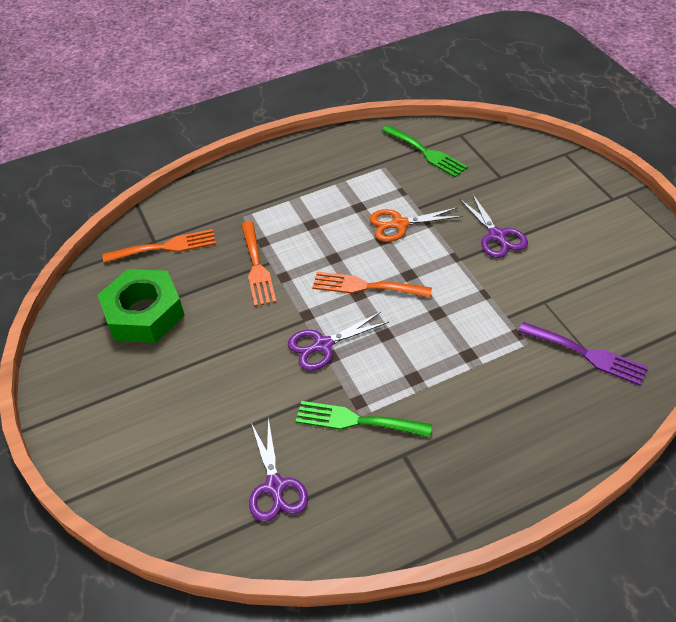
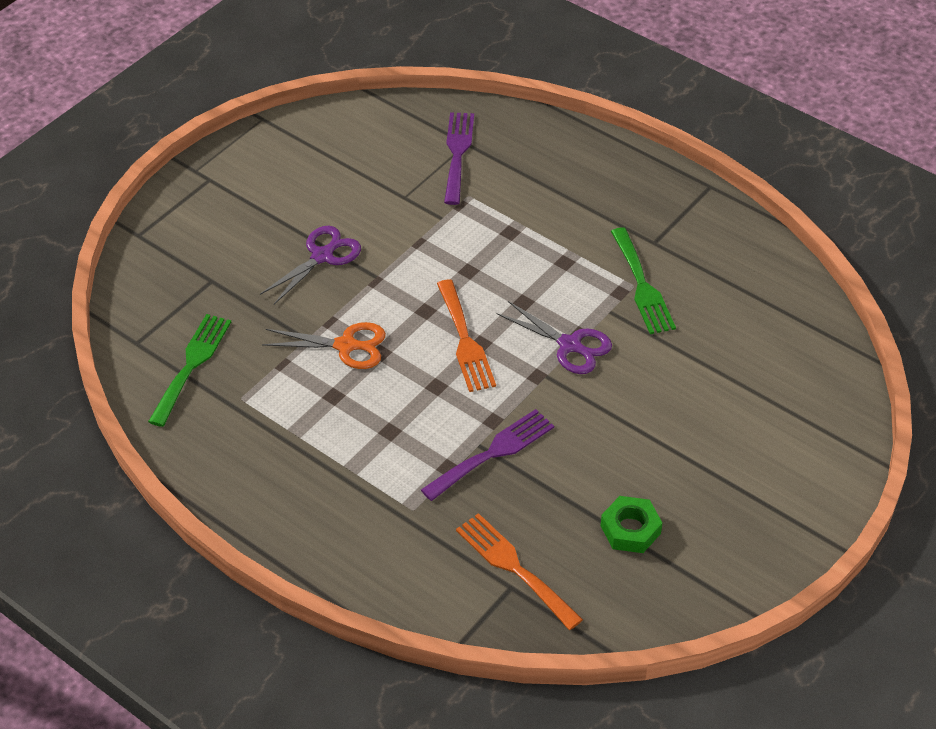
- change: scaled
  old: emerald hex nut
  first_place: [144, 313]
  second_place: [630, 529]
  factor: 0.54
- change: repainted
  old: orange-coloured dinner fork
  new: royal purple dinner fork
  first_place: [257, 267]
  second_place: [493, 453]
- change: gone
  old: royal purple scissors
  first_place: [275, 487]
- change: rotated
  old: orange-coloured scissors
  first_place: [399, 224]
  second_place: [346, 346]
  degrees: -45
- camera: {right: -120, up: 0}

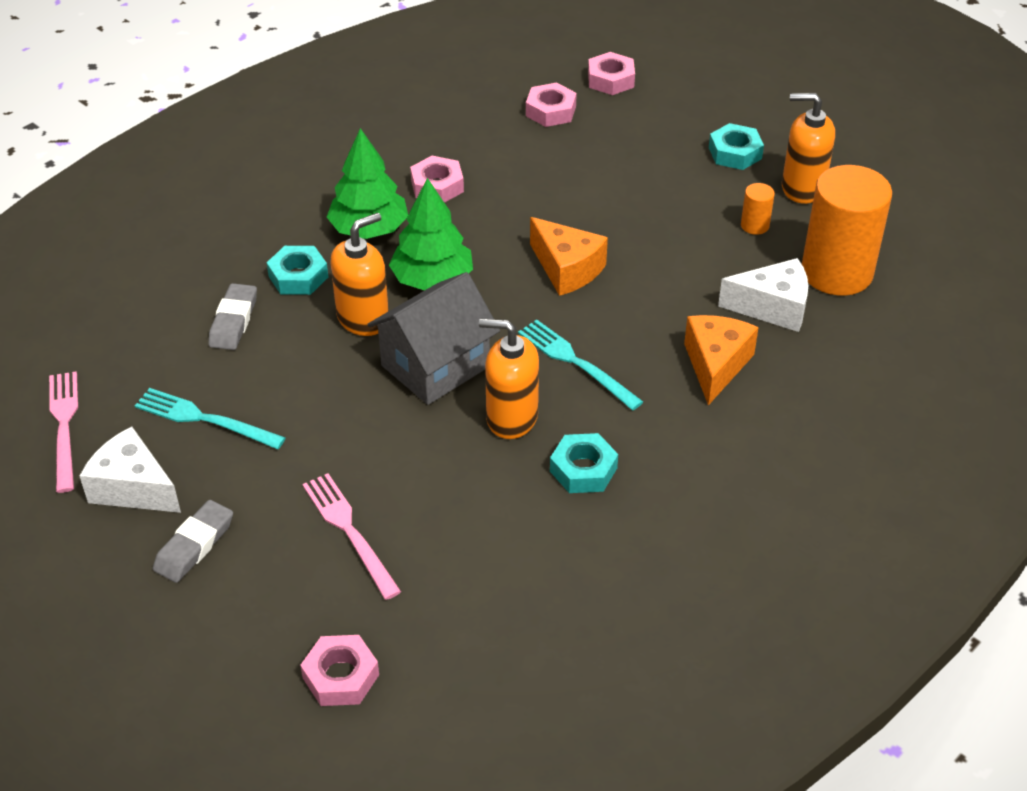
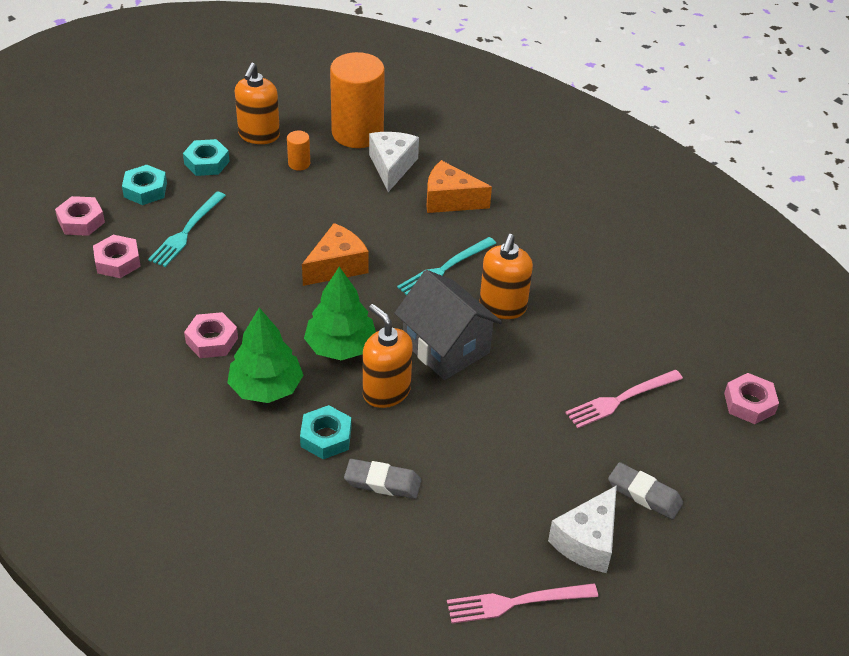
- change: shifted
  old: aqua dinner fork
  first_place: [205, 419]
  second_place: [187, 231]
- change: shifted
  old: aqua hex nut
  first_place: [583, 470]
  second_place: [145, 190]
- camera: {right: -90, up: 0}

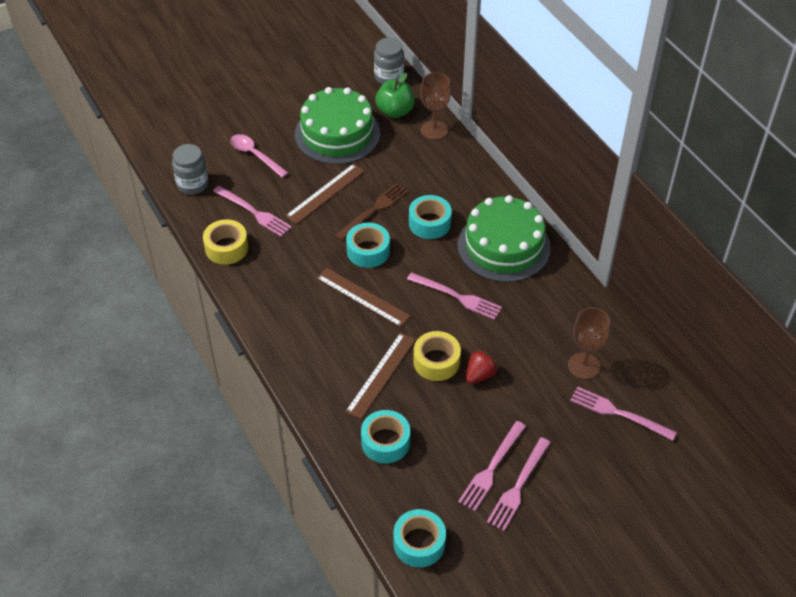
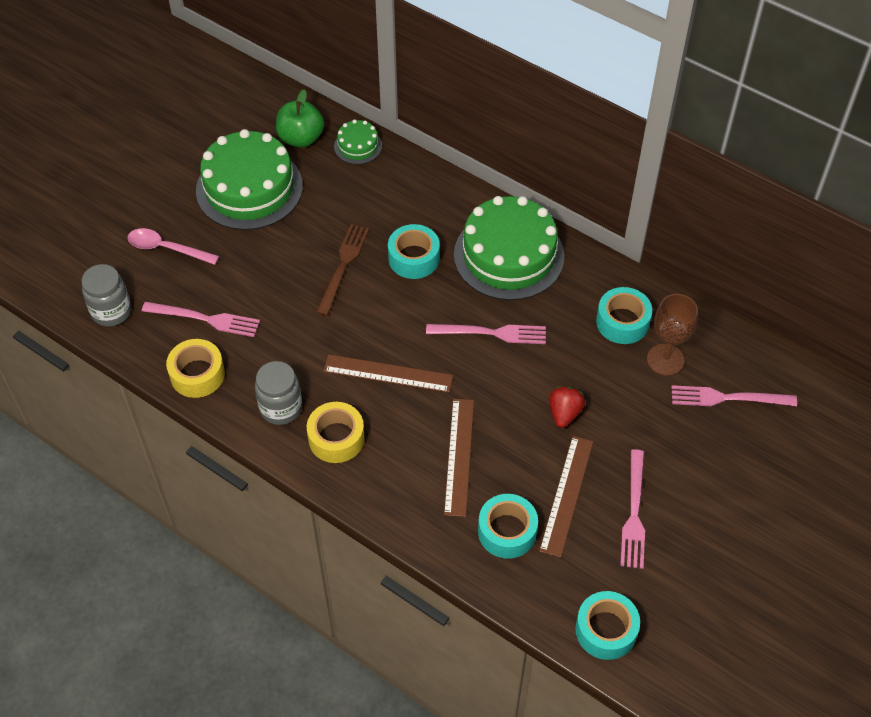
- change: shifted
  old: dark brown measuring stick
  first_place: [325, 193]
  second_place: [567, 495]
- change: shifted
  old: aqua sticky tape
  first_place: [368, 251]
  second_place: [622, 322]
- change: shifted
  old: grey jam jar
  first_place: [389, 77]
  second_place: [281, 408]
- change: shifted
  old: bright yellow sticky tape
  first_place: [436, 361]
  second_place: [336, 438]
- change: swapped
  old: dark brown wine glass
  new: emerald cake
  first_place: [434, 130]
  second_place: [358, 146]
- change: gone
  old: pink dinner fork
  first_place: [518, 486]
- camera: {right: -25, up: 5}

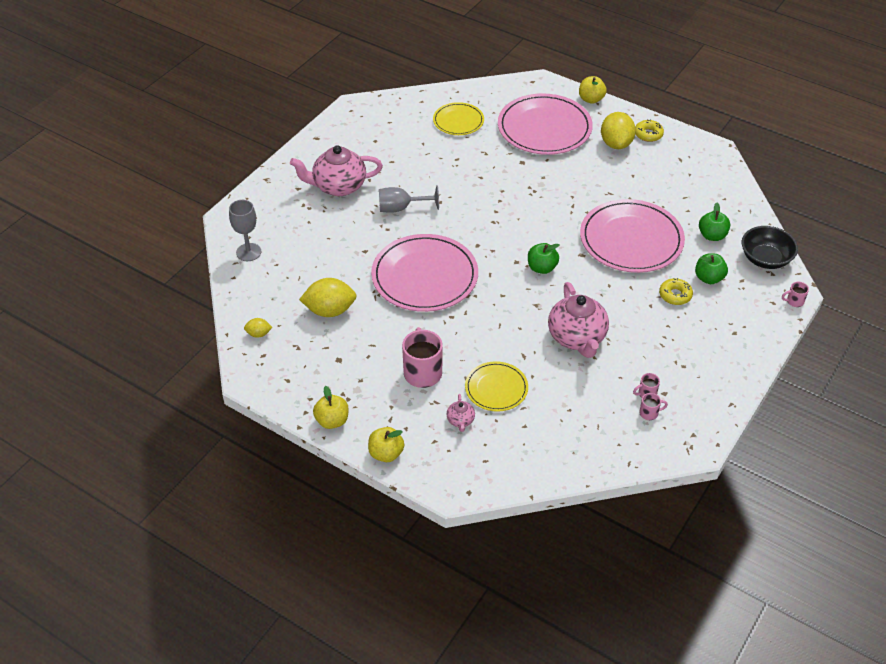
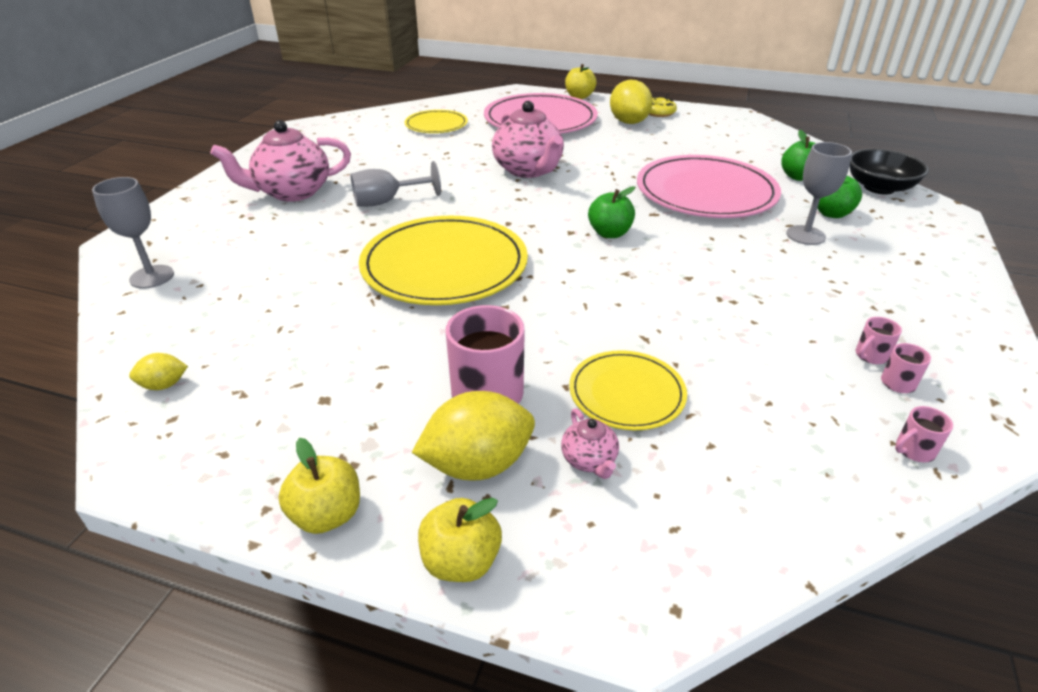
- change: shifted
  old: bright yellow lemon
  first_place: [330, 310]
  second_place: [478, 464]
- change: repainted
  old: pink flat dish
  new: bright yellow flat dish
  first_place: [424, 276]
  second_place: [444, 265]
- change: shifted
  old: pink teapot
  first_place: [577, 338]
  second_place: [528, 170]
- change: swapped
  old: bright yellow doughnut
  new: grey wine glass
  first_place: [675, 295]
  second_place: [805, 235]
- change: shifted
  old: pink coffee mug
  first_place: [794, 301]
  second_place: [913, 450]
- camera: {right: -15, up: -10}

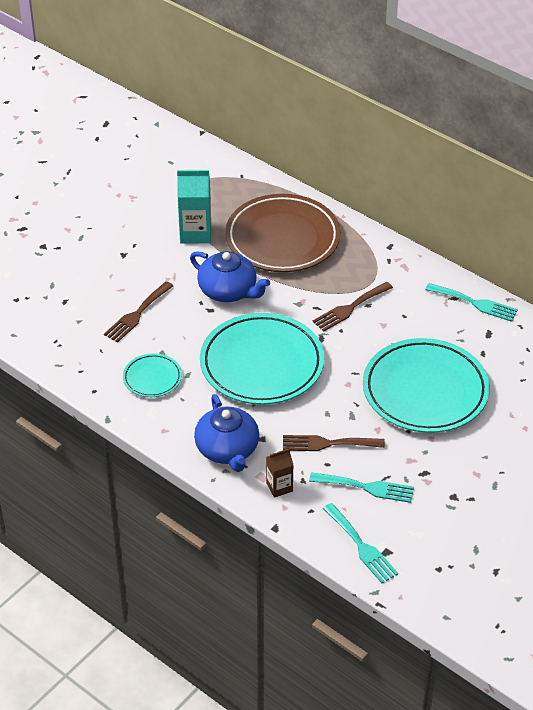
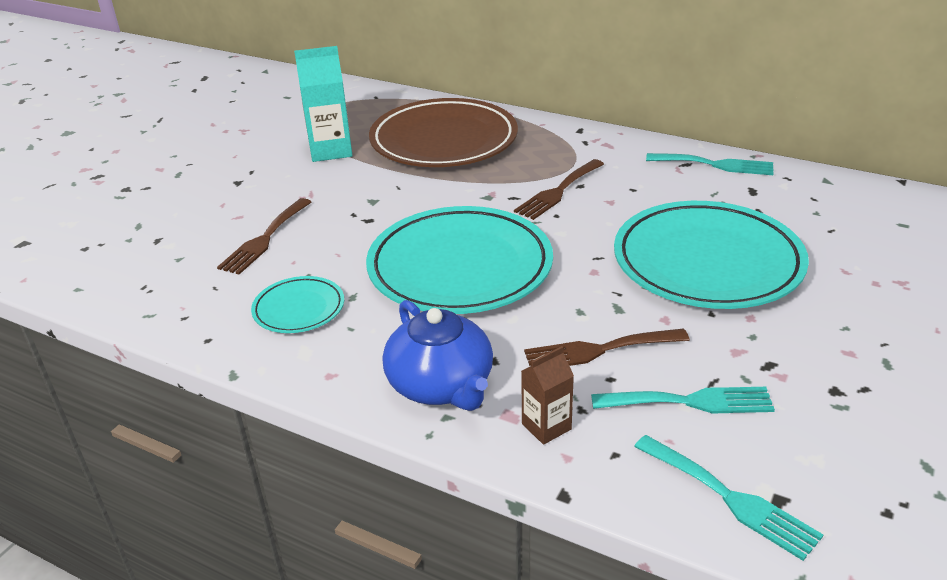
- change: gone
  old: blue teapot
  first_place: [228, 291]
- camera: {right: -10, up: -10}

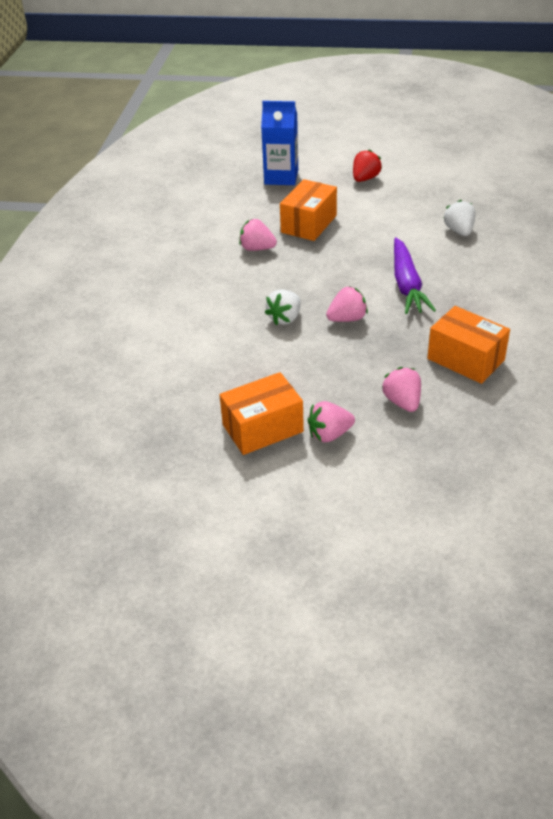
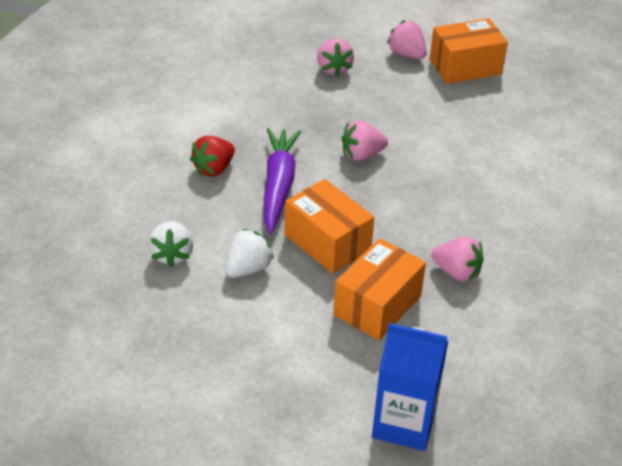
- change: shifted
  old: pure white toy strawberry
  first_place: [285, 318]
  second_place: [247, 269]
- change: rotated
  old: pink toy strawberry
  first_place: [329, 434]
  second_place: [406, 54]
  degrees: -120
- change: shifted
  old: crimson toy strawberry
  first_place: [365, 179]
  second_place: [214, 169]
- change: shifted
  old: orange-coloured parcel
  first_place: [465, 359]
  second_place: [327, 242]
- camera: {right: -175, up: 0}

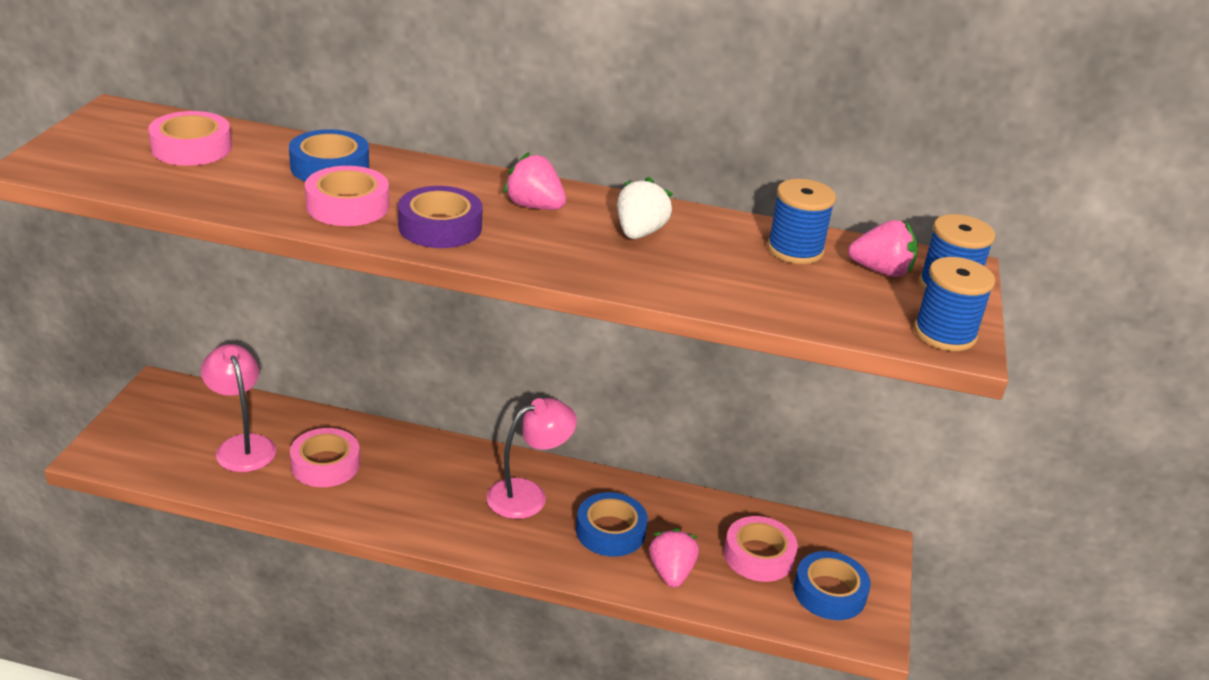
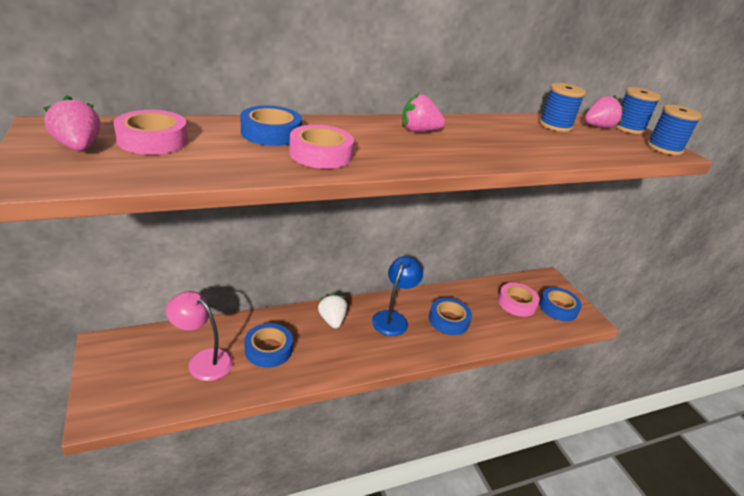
- change: repainted
  old: pink sticky tape
  new: blue sticky tape
  first_place: [325, 464]
  second_place: [268, 349]
- change: gone
  old: royal purple sticky tape
  first_place: [440, 227]
- change: repainted
  old: pink reading lamp
  new: blue reading lamp
  first_place: [528, 495]
  second_place: [393, 318]
- change: shifted
  old: pure white toy strawberry
  first_place: [639, 233]
  second_place: [332, 320]
- change: shifted
  old: pink toy strawberry
  first_place: [671, 572]
  second_place: [79, 147]
- camera: {right: -35, up: 0}

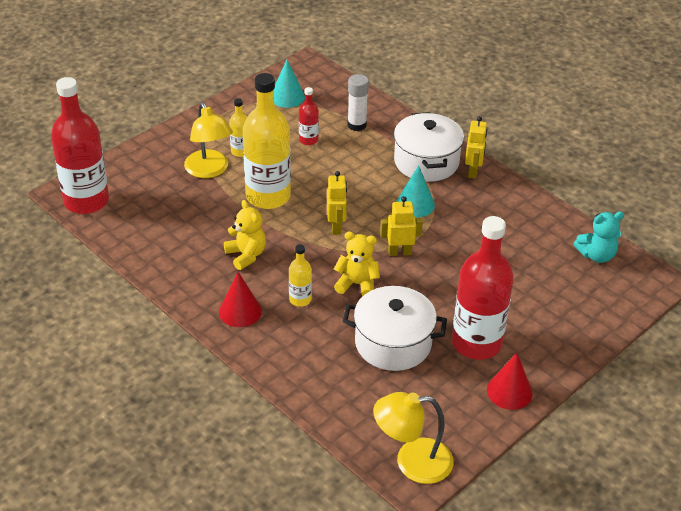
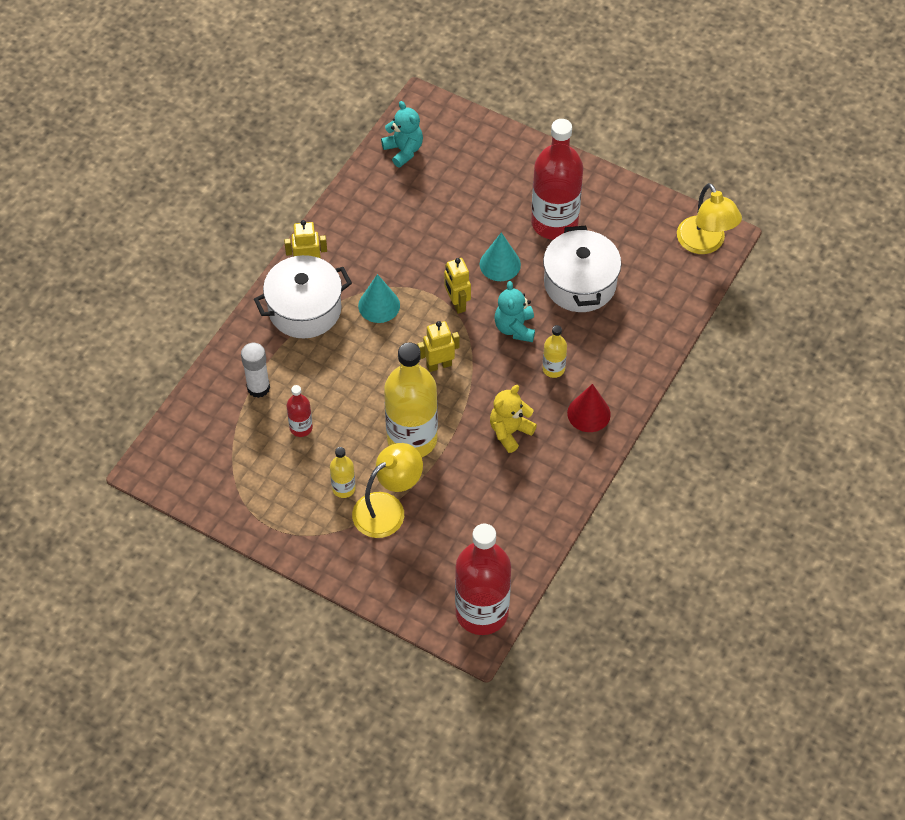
- change: shifted
  old: aqua cone shape
  first_place: [287, 97]
  second_place: [500, 264]
- change: repainted
  old: bright yellow stuffed bear
  new: aqua stuffed bear
  first_place: [357, 284]
  second_place: [515, 328]
- change: gone
  old: crimson cone shape
  first_place: [509, 391]
- camera: {right: -105, up: 15}

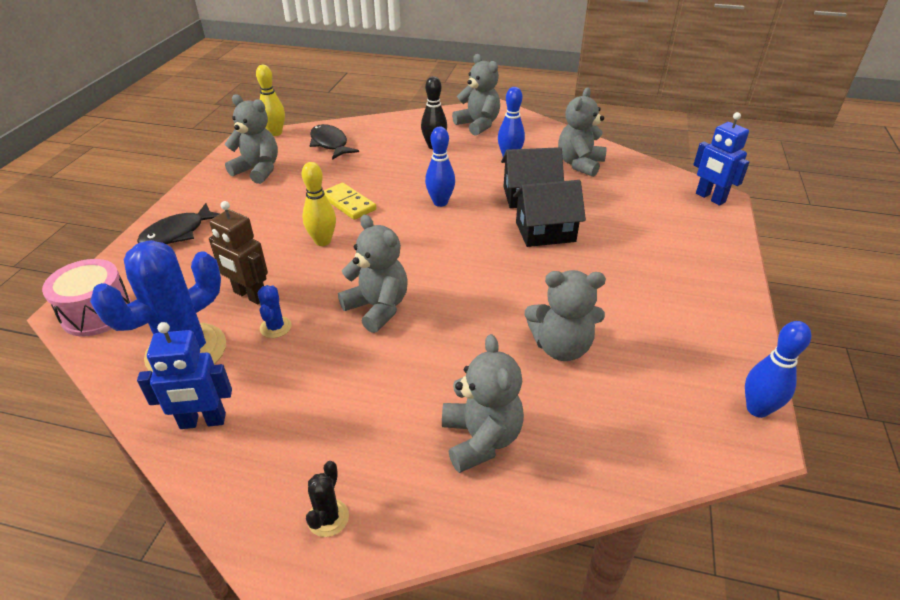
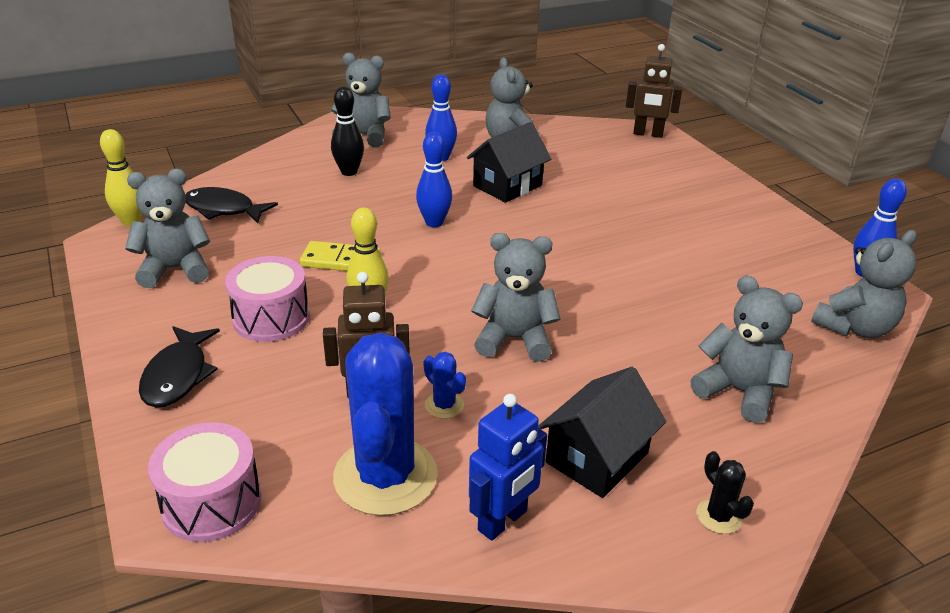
- change: shifted
  old: black house
  first_place: [545, 232]
  second_place: [597, 457]
- change: shifted
  old: grey stuffed bear
  first_place: [561, 347]
  second_place: [854, 327]
- change: repainted
  old: blue toy robot
  new: dark brown toy robot
  first_place: [710, 198]
  second_place: [648, 134]
- change: new
  new: pink snare drum
  second_place: [271, 318]
- camera: {right: -40, up: -5}

